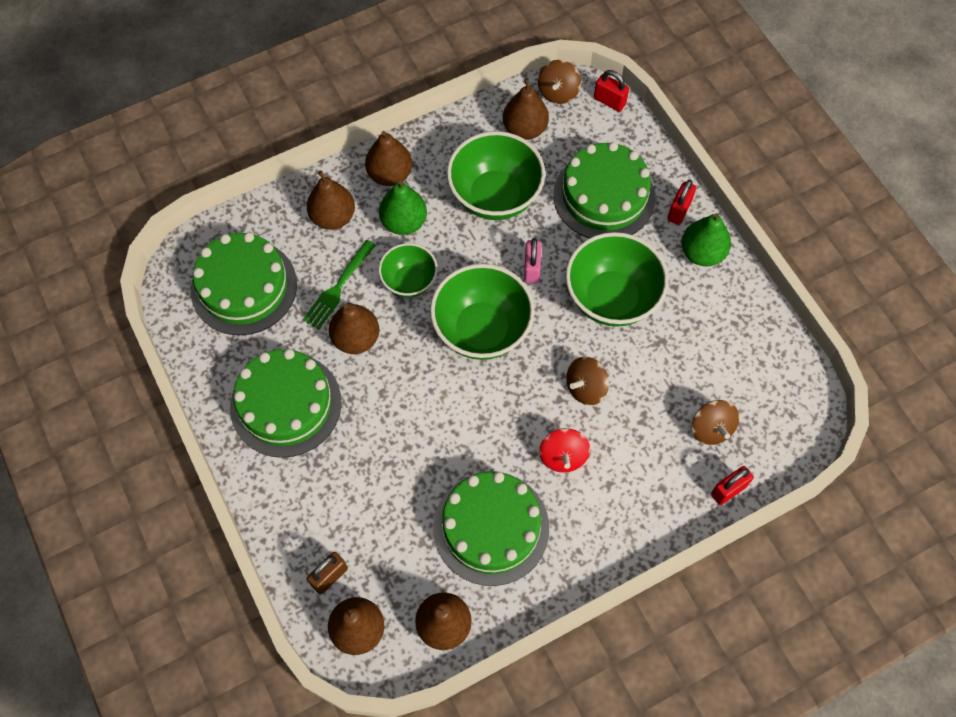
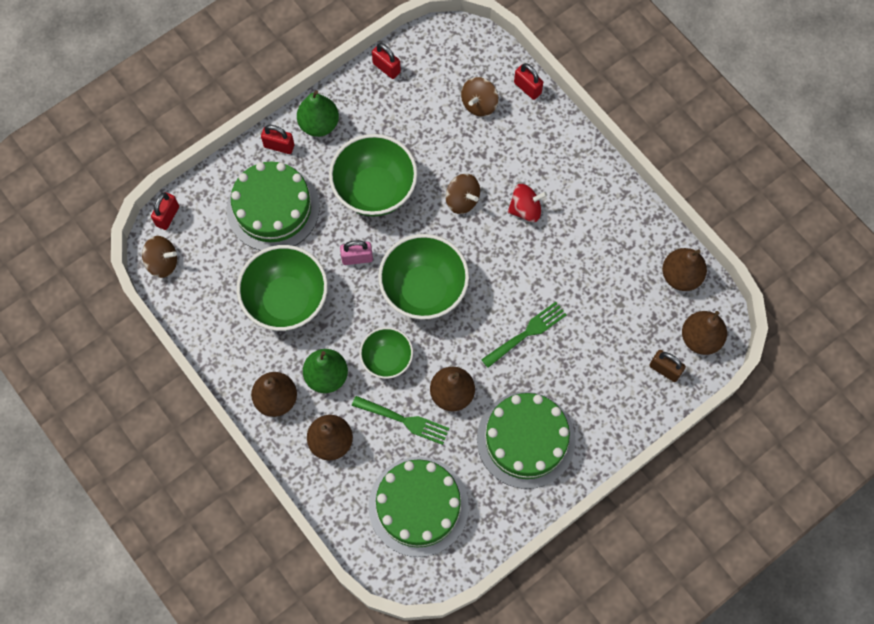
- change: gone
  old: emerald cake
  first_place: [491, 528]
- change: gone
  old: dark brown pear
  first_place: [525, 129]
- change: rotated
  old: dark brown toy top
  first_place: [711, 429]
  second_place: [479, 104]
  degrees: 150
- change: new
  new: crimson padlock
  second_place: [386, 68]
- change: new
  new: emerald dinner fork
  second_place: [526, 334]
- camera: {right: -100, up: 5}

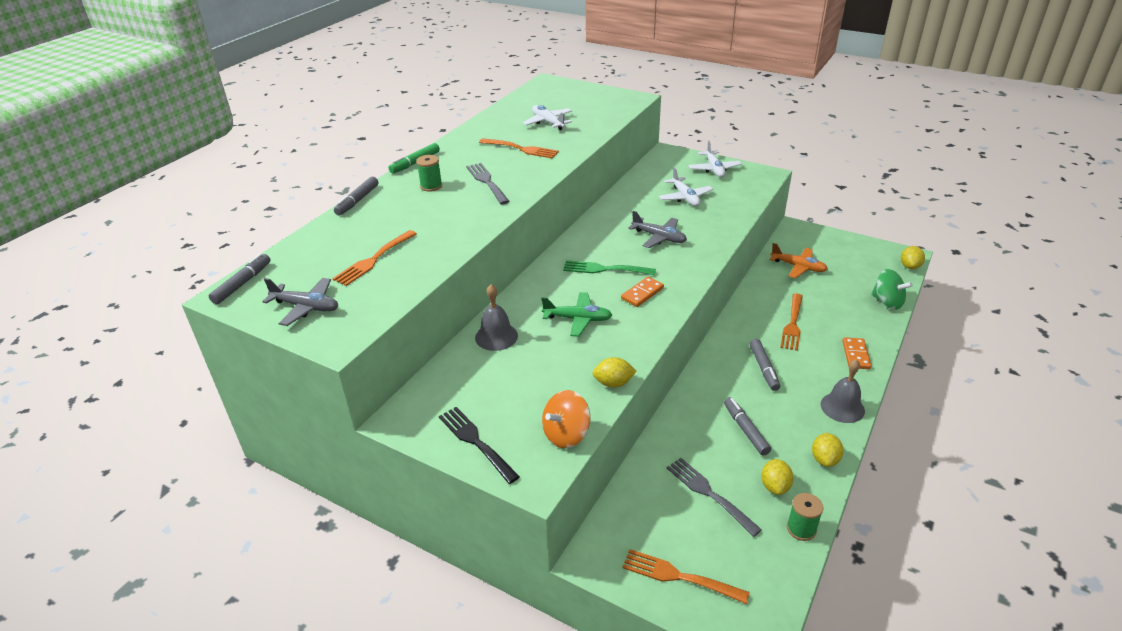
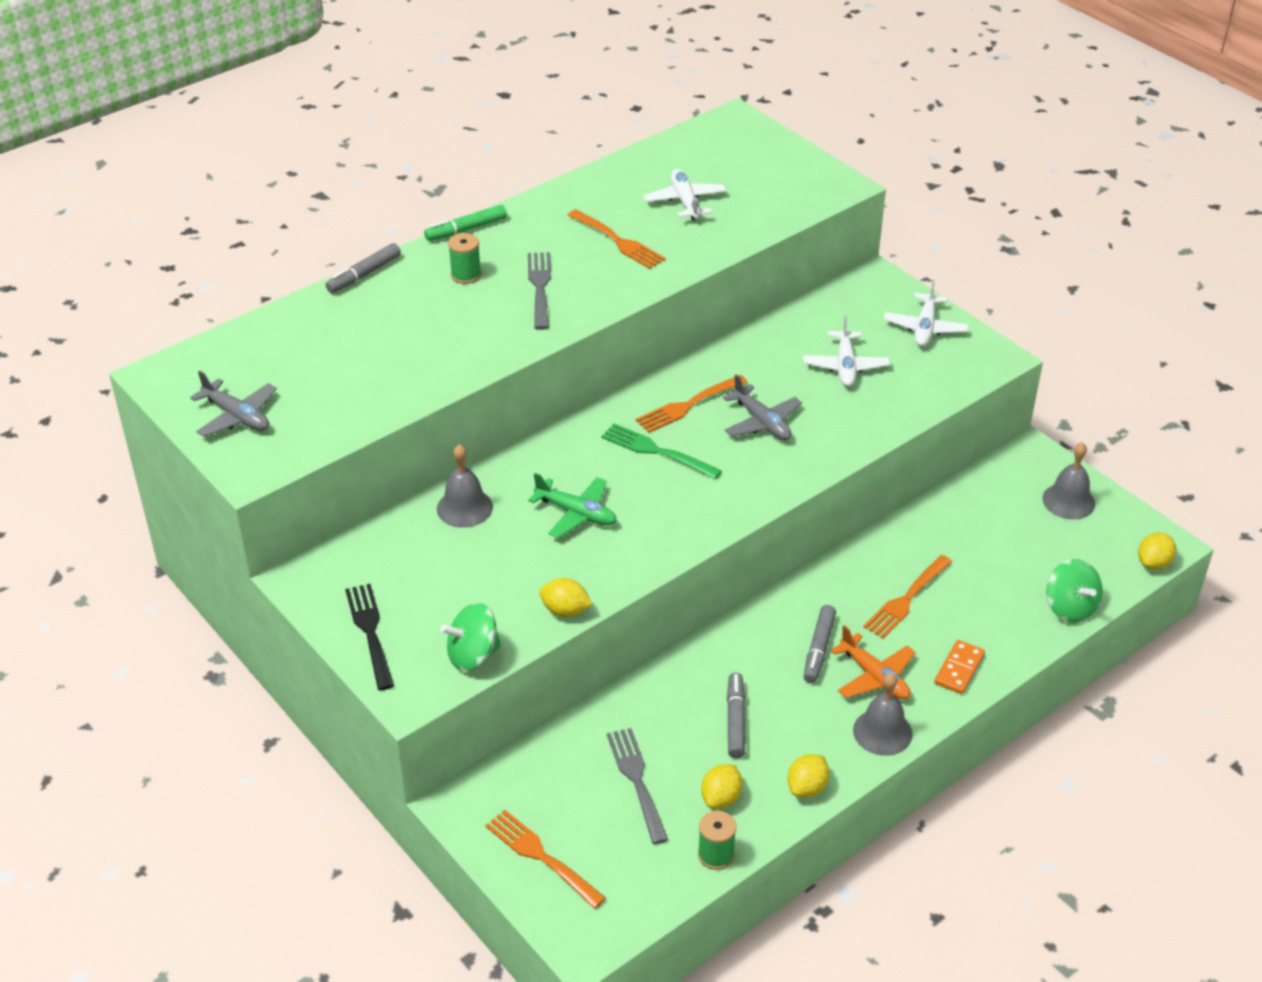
- change: gone
  old: grey marker
  first_place: [242, 283]
- change: shifted
  old: orange-coloured dinner fork
  first_place: [374, 259]
  second_place: [688, 405]
- change: repainted
  old: orange-coloured toy top
  new: emerald toy top
  first_place: [566, 434]
  second_place: [473, 655]
- change: gone
  old: orange-coloured domino piece
  first_place: [642, 293]
- change: shifted
  old: orange-coloured plane
  first_place: [798, 267]
  second_place: [874, 676]
- change: new
  new: grey school bell
  second_place: [1068, 501]
- camera: {right: 20, up: 5}

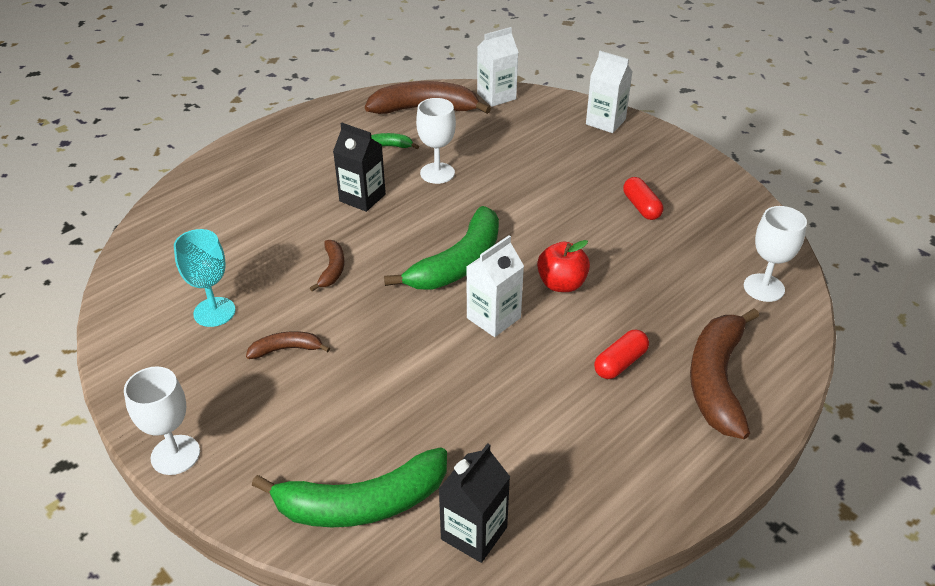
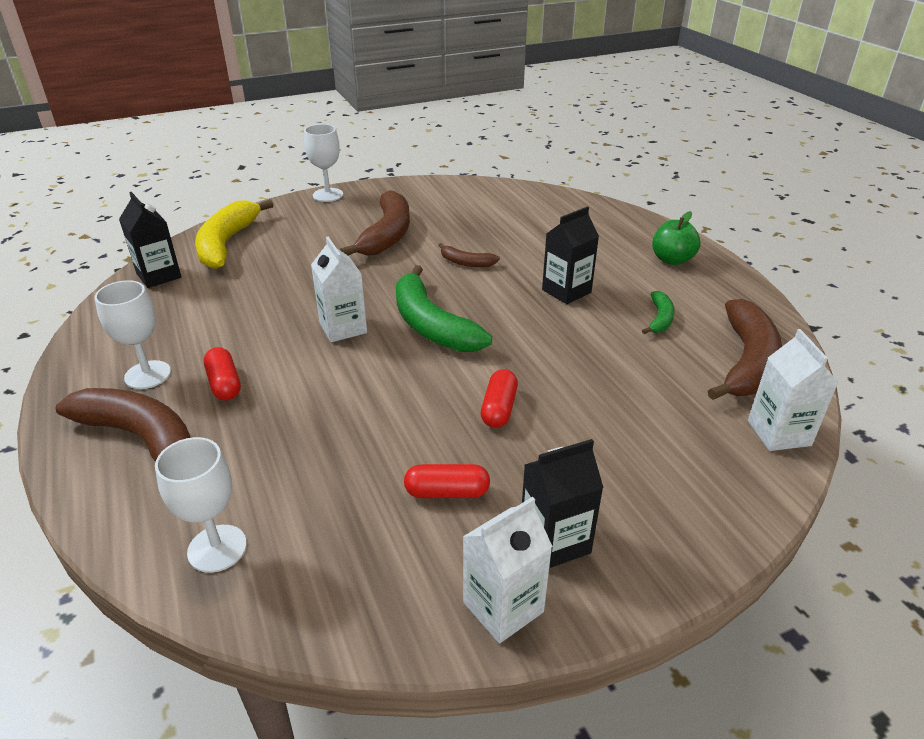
- change: gone
  old: aqua wine glass
  first_place: [214, 312]
- change: scaled
  old: dark brown banana
  first_place: [286, 349]
  second_place: [387, 235]
  factor: 2.05
- change: repainted
  old: emerald banana
  new: bright yellow banana
  first_place: [362, 503]
  second_place: [227, 243]
- change: shifted
  old: pure white wine glass
  first_place: [437, 173]
  second_place: [148, 375]
- change: gone
  old: crimson toy apple
  first_place: [561, 284]
- change: shifted
  old: pure white milk carton
  first_place: [605, 122]
  second_place: [503, 607]
- change: new
  new: crimson pill shape
  second_place: [499, 408]
- change: new
  new: black milk carton
  second_place: [555, 541]
- change: new
  new: emerald toy apple
  second_place: [672, 260]
- camera: {right: 110, up: -5}

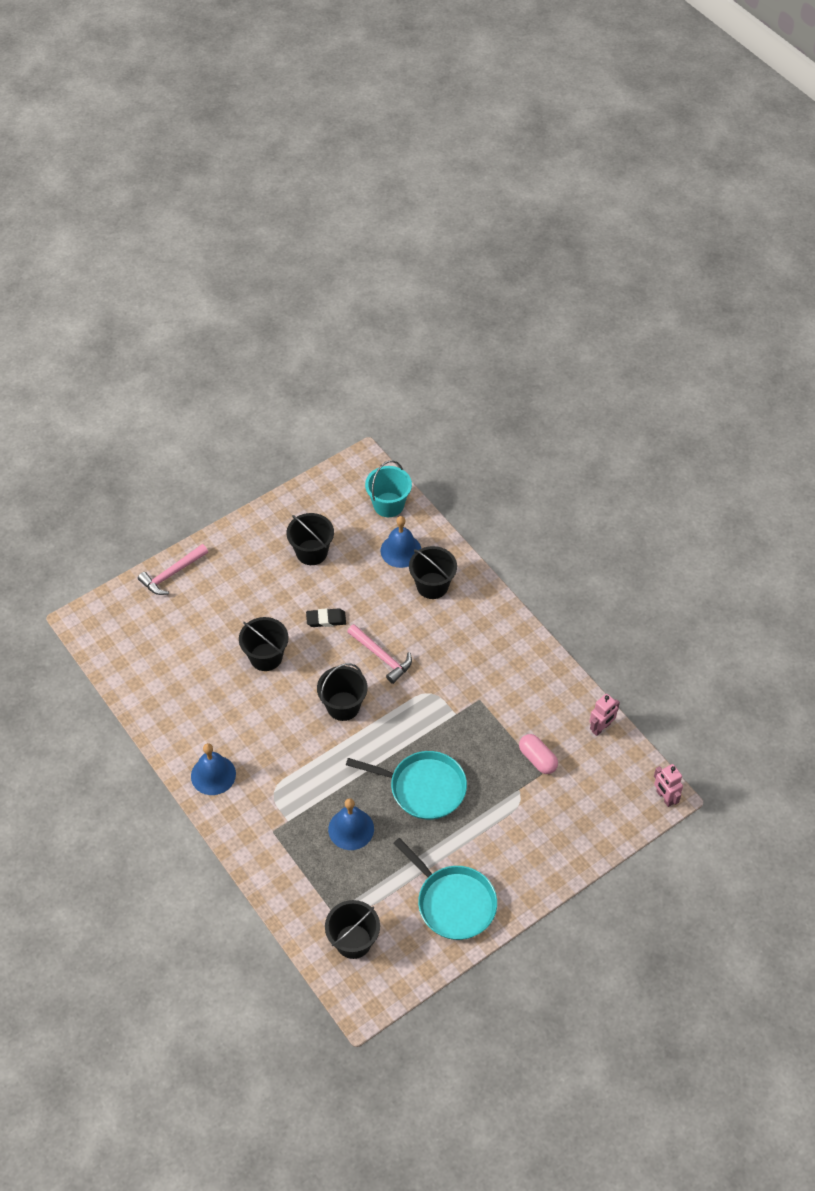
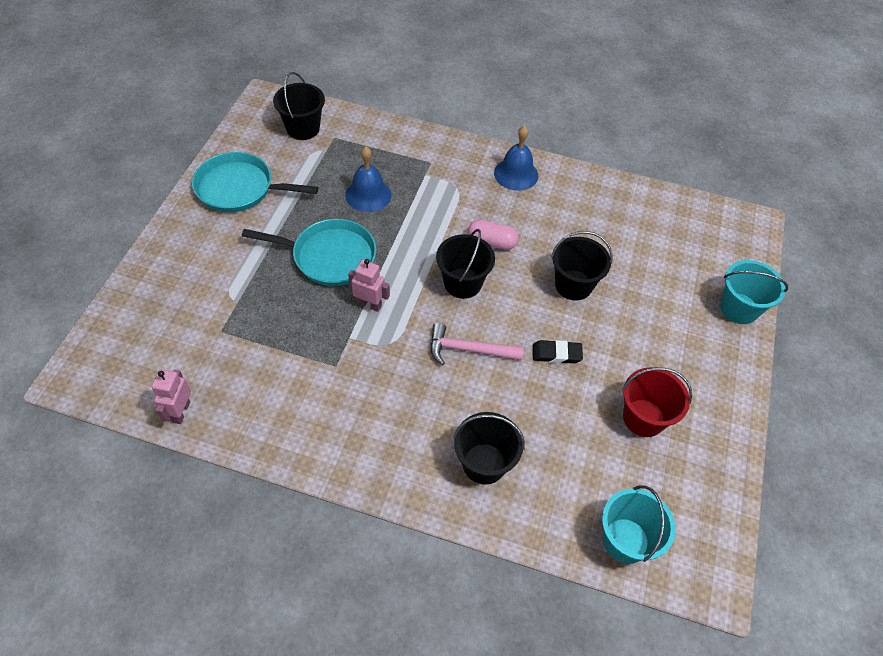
- change: swapped
  old: pink hammer
  new: aqua pail
  first_place: [172, 574]
  second_place: [739, 308]
- change: repainted
  old: black pail
  new: crimson pail
  first_place: [311, 552]
  second_place: [643, 418]
- change: rotated
  old: black gum eraser
  first_place: [326, 619]
  second_place: [556, 354]
  degrees: 45
- change: rotated
  old: aqua pan
  first_place: [423, 788]
  second_place: [330, 256]
  degrees: -150
- change: gone
  old: blue school bell
  first_place: [401, 550]
- change: shifted
  old: pink pill shape
  first_place: [537, 759]
  second_place: [491, 242]
- change: shifted
  old: pink toy robot
  first_place: [664, 797]
  second_place: [369, 304]
- camera: {right: 140, up: 0}

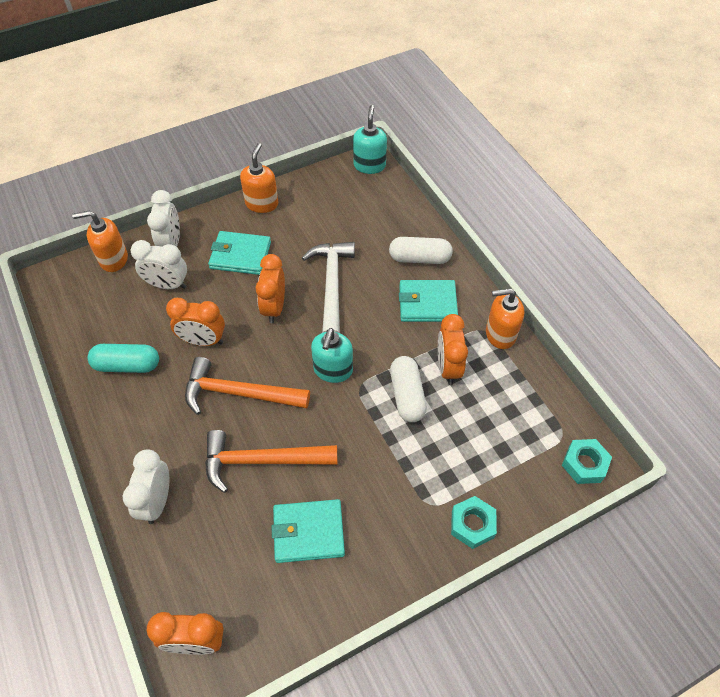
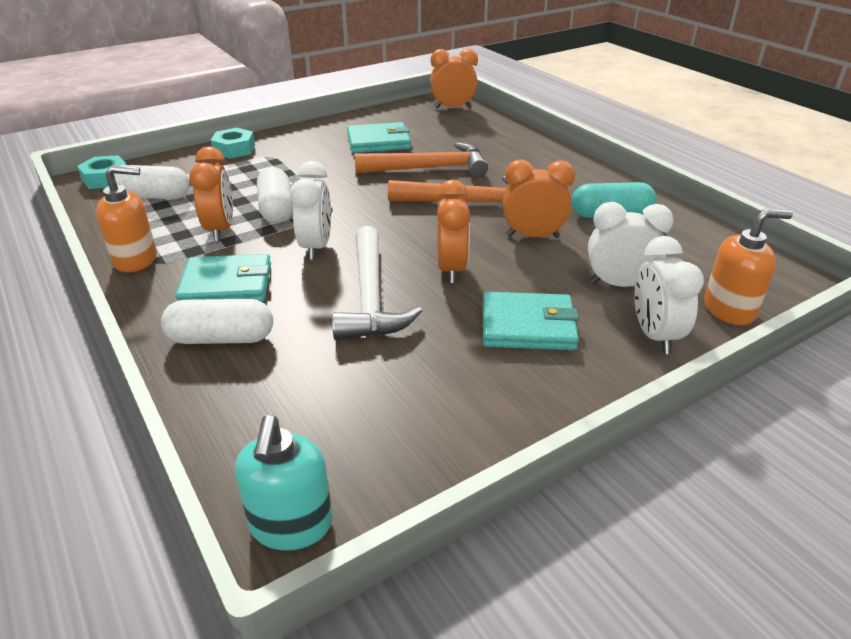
- change: shifted
  old: pure white clock
  first_place: [157, 501]
  second_place: [316, 247]
- change: gone
  old: orange-coloured pump bottle
  first_place: [262, 203]
- change: gone
  old: aqua pump bottle
  first_place: [333, 370]
- change: new
  new: pure white pill shape
  second_place: [153, 196]
- camera: {right: 175, up: -20}

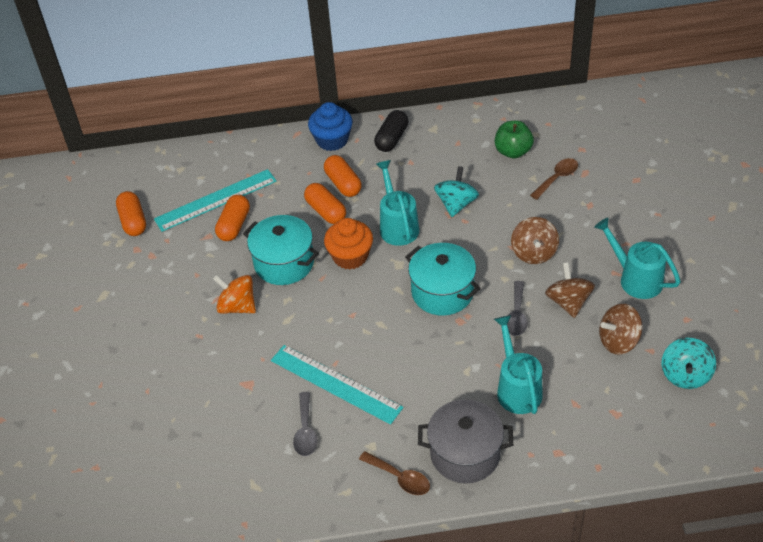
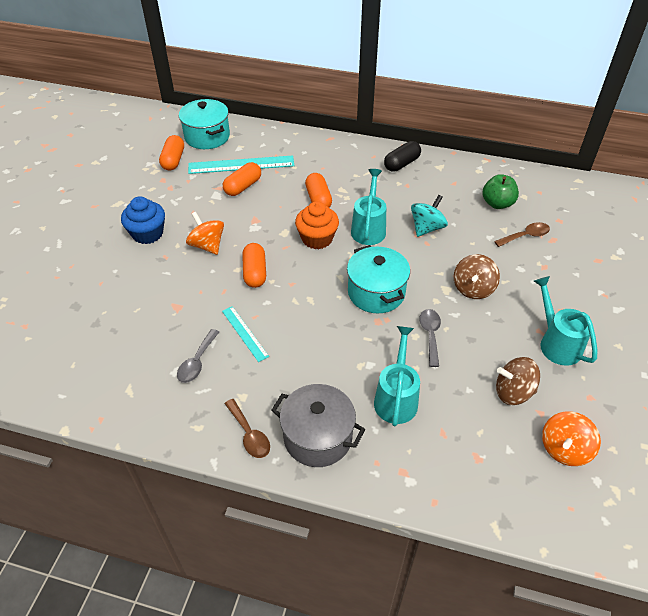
- change: shifted
  old: aqua cooking pot
  first_place: [284, 263]
  second_place: [207, 136]
- change: scaled
  old: aqua measuring stick
  first_place: [335, 384]
  second_place: [244, 333]
  factor: 0.57
- change: shifted
  old: blue cupcake
  first_place: [332, 140]
  second_place: [147, 233]
- change: shifted
  old: orange-coloured pill shape
  first_place: [343, 184]
  second_place: [255, 272]
- change: rotated
  old: grey tablespoon
  first_place: [516, 315]
  second_place: [430, 335]
  degrees: 150
- change: gone
  old: dark brown toy top
  first_place: [568, 302]
- change: repainted
  old: aqua toy top
  new: orange-coloured toy top
  first_place: [685, 375]
  second_place: [564, 449]
- camera: {right: 20, up: 0}

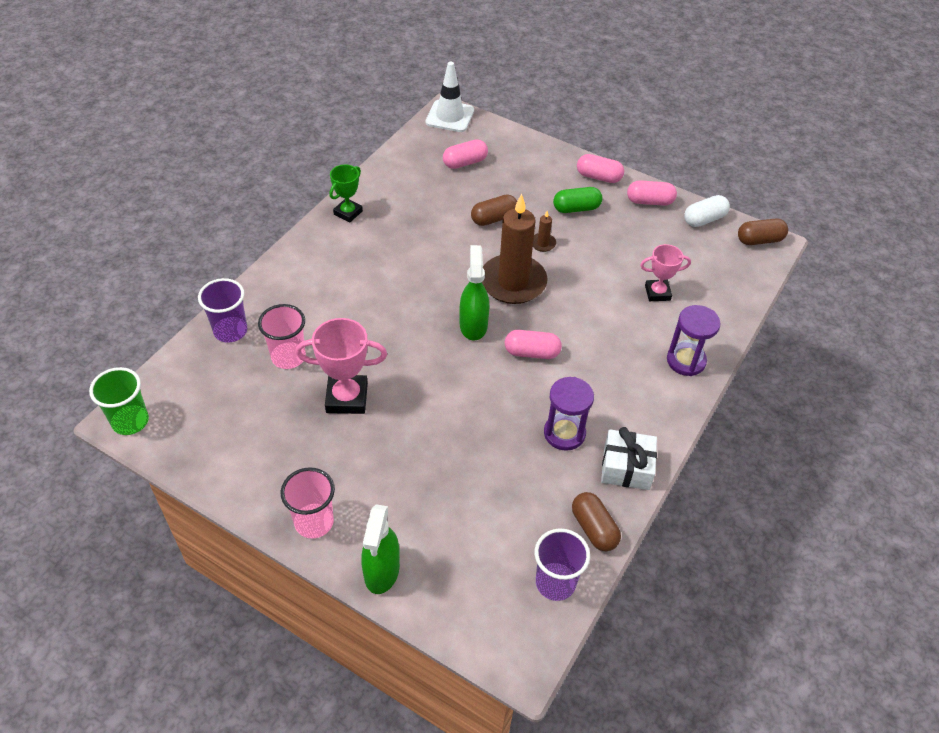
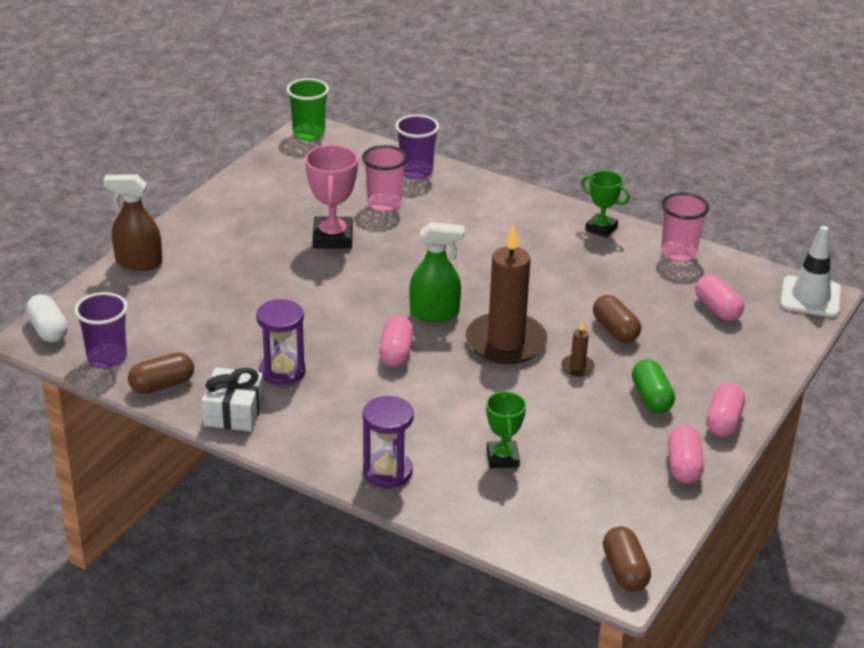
- change: shifted
  old: pink tumbler
  first_place: [314, 522]
  second_place: [678, 253]
- change: repainted
  old: emerald spray cleaner
  new: dark brown spray cleaner
  first_place: [382, 571]
  second_place: [138, 262]
- change: repainted
  old: pink prize cup
  new: emerald prize cup
  first_place: [657, 293]
  second_place: [502, 458]
- change: shifted
  old: pure white pill shape
  first_place: [704, 219]
  second_place: [48, 330]
- camera: {right: 90, up: -15}

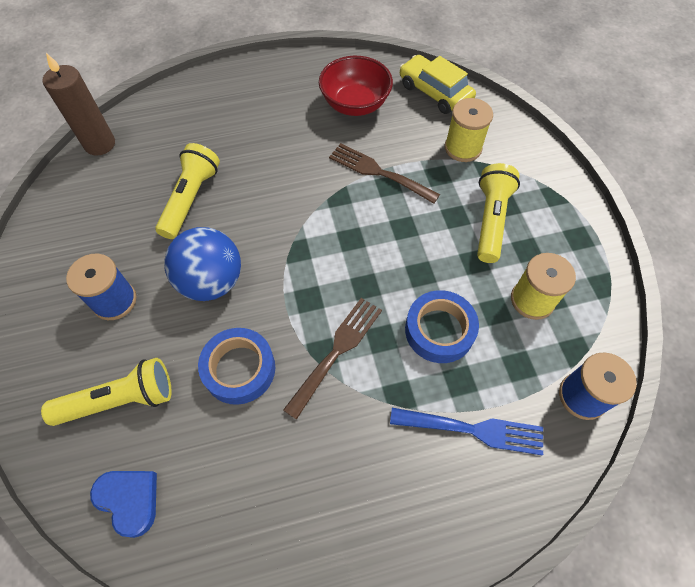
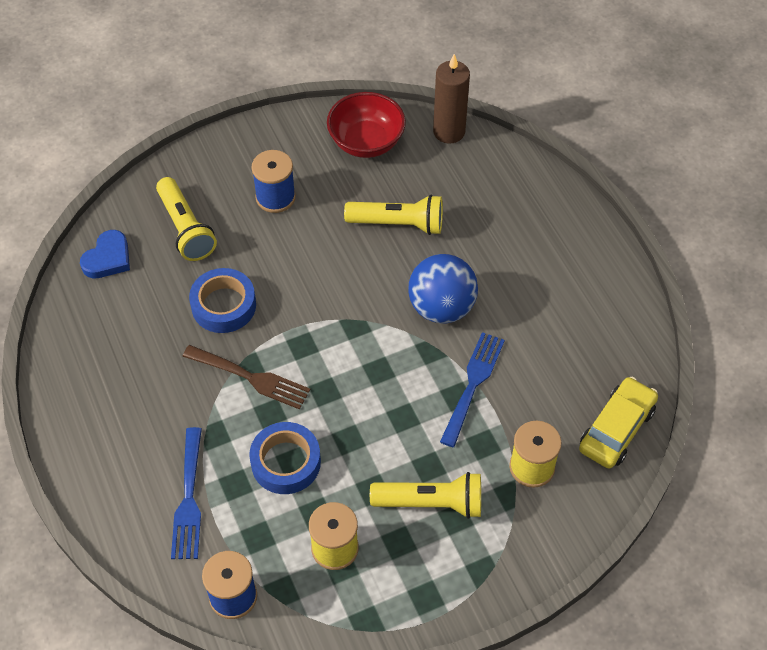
- change: shifted
  old: blue ball
  first_place: [211, 281]
  second_place: [441, 307]
- change: shifted
  old: crimson bowl
  first_place: [355, 104]
  second_place: [366, 142]
- change: repainted
  old: dark brown dinner fork
  new: blue dinner fork
  first_place: [378, 172]
  second_place: [473, 384]
- camera: {right: 80, up: -5}

